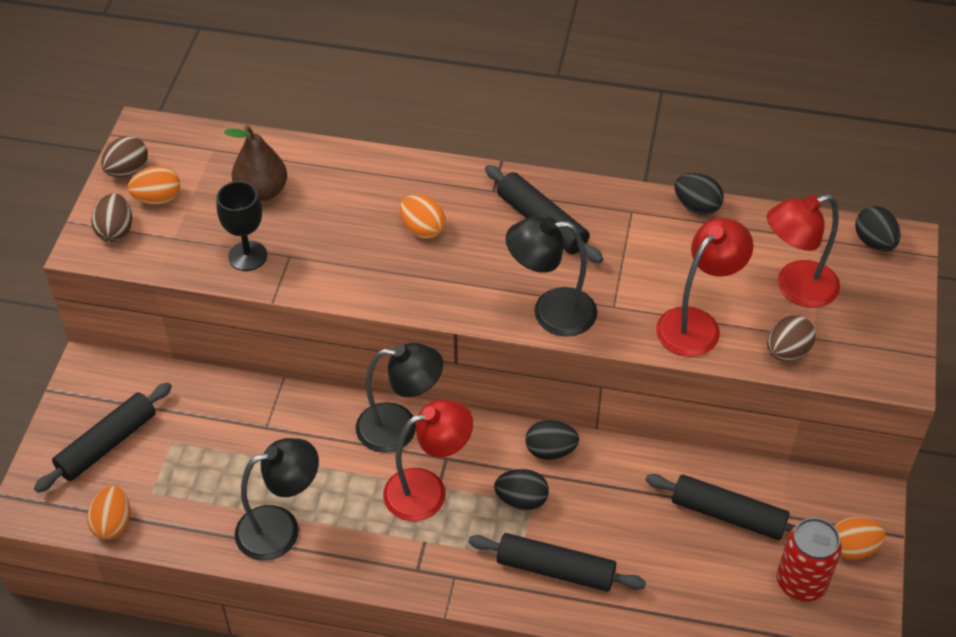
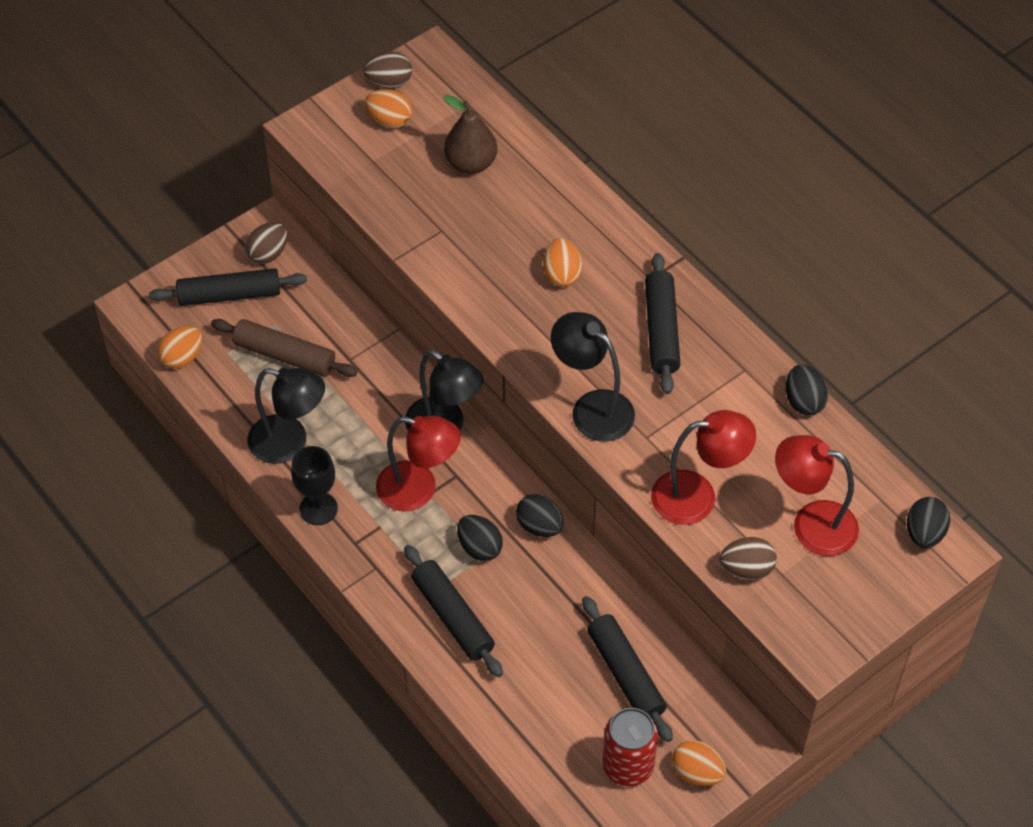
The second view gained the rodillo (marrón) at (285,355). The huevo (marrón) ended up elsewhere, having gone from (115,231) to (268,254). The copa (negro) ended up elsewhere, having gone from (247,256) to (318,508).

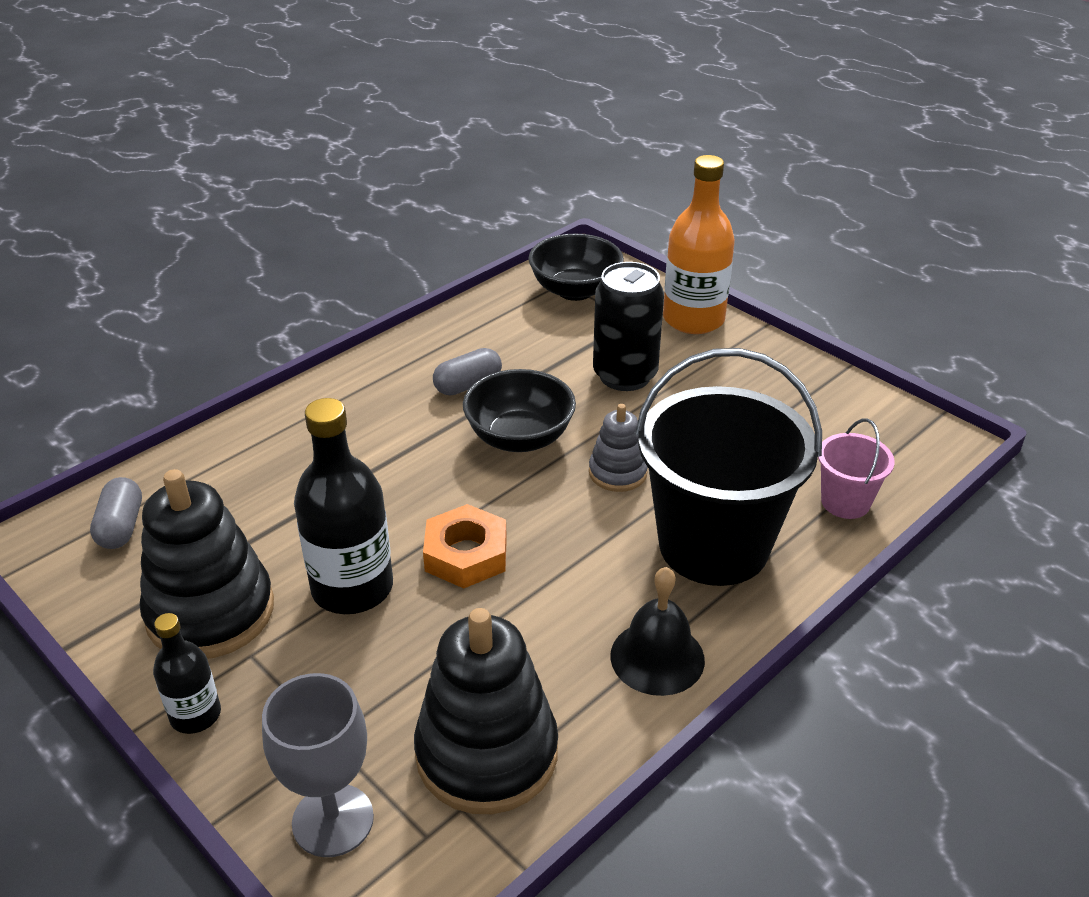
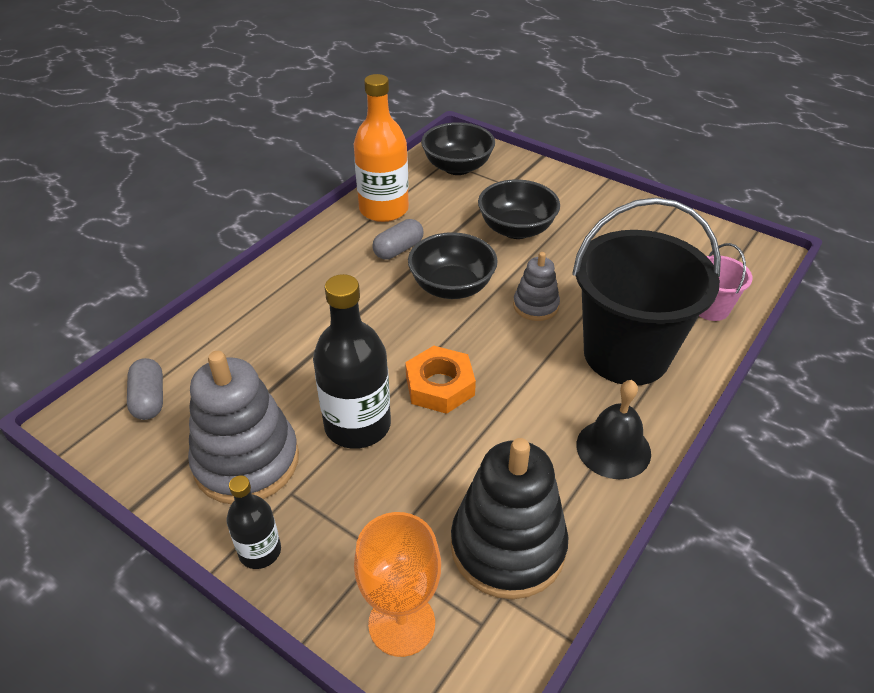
The botella (naranja) ended up elsewhere, having gone from (693,319) to (384,209). Where the lata (negro) stood at (625,375), the cuenco (negro) came to stand at (516,229). What was the juguete apilable (negro) at (210,612) turned into the juguete apilable (gris) at (246,461). What was the copa (gris) at (333,820) turned into the copa (naranja) at (401,623).

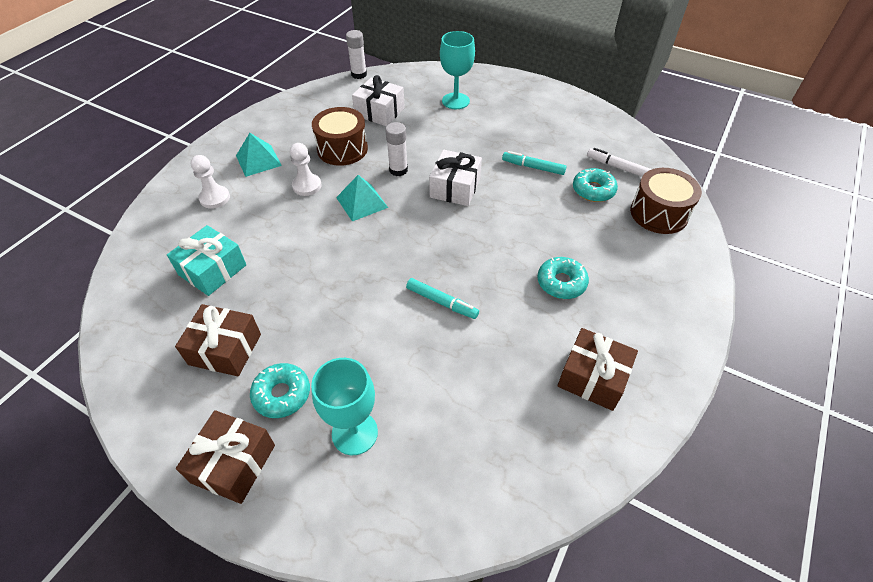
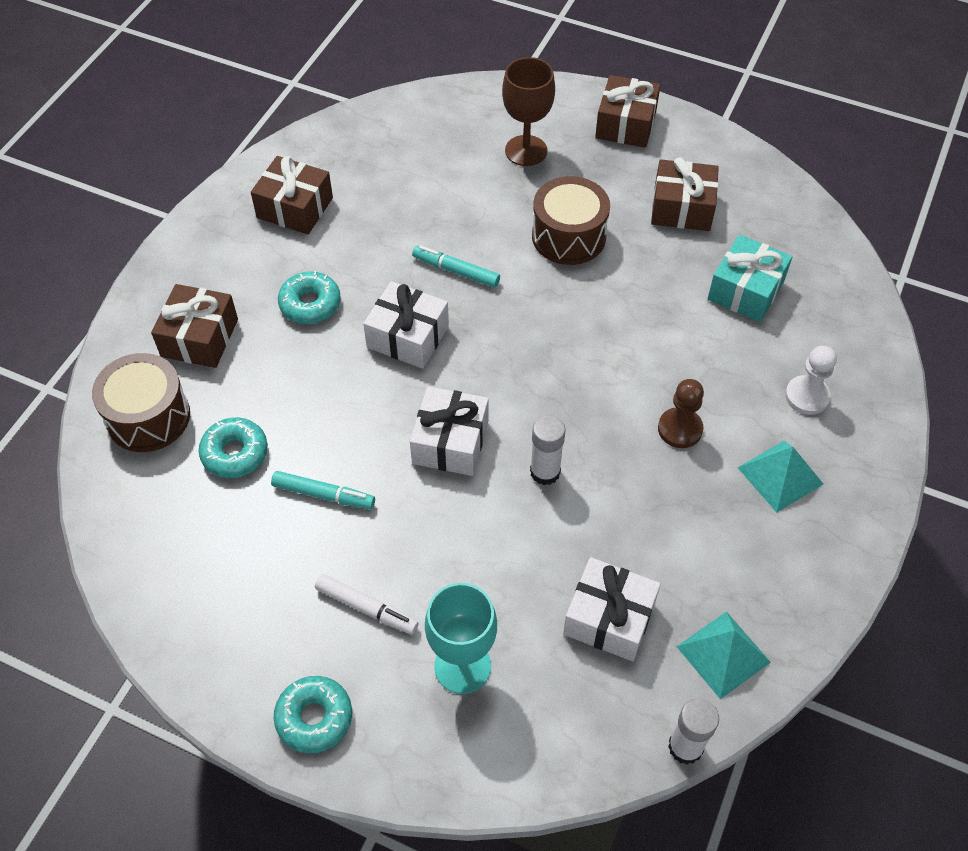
The second view gained the regalo (marrón) at (200,338). The second view gained the regalo (blanco) at (408,337). The rosquilla (turquesa) ended up elsewhere, having gone from (282,394) to (314,718). The tambor (marrón) ended up elsewhere, having gone from (342,149) to (568,236). The pirámide (turquesa) ended up elsewhere, having gone from (361,202) to (723,654). The rotulador (blanco) ended up elsewhere, having gone from (617,167) to (367,608). What was the peón (blanco) at (307,186) turned into the peón (marrón) at (680,429). What was the copa (turquesa) at (354,433) turned into the copa (marrón) at (526,151).

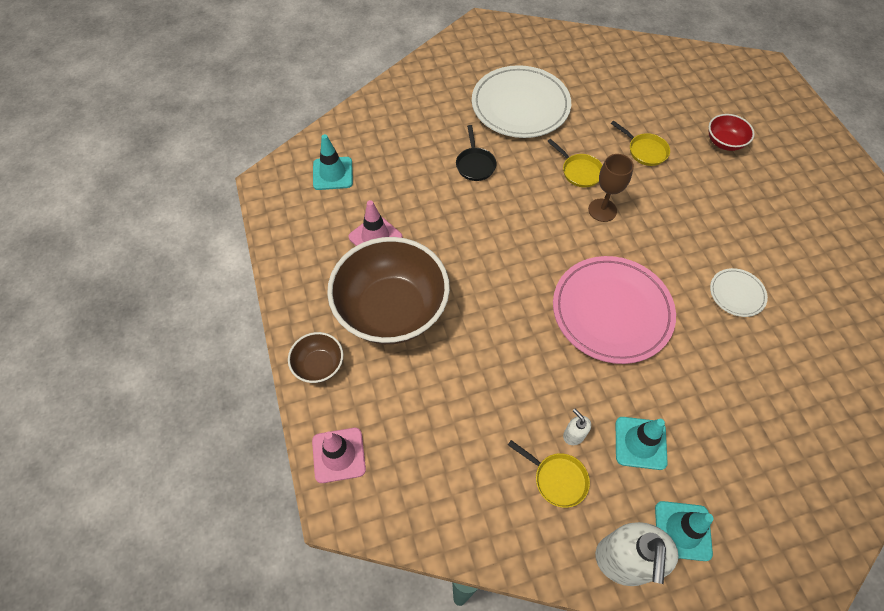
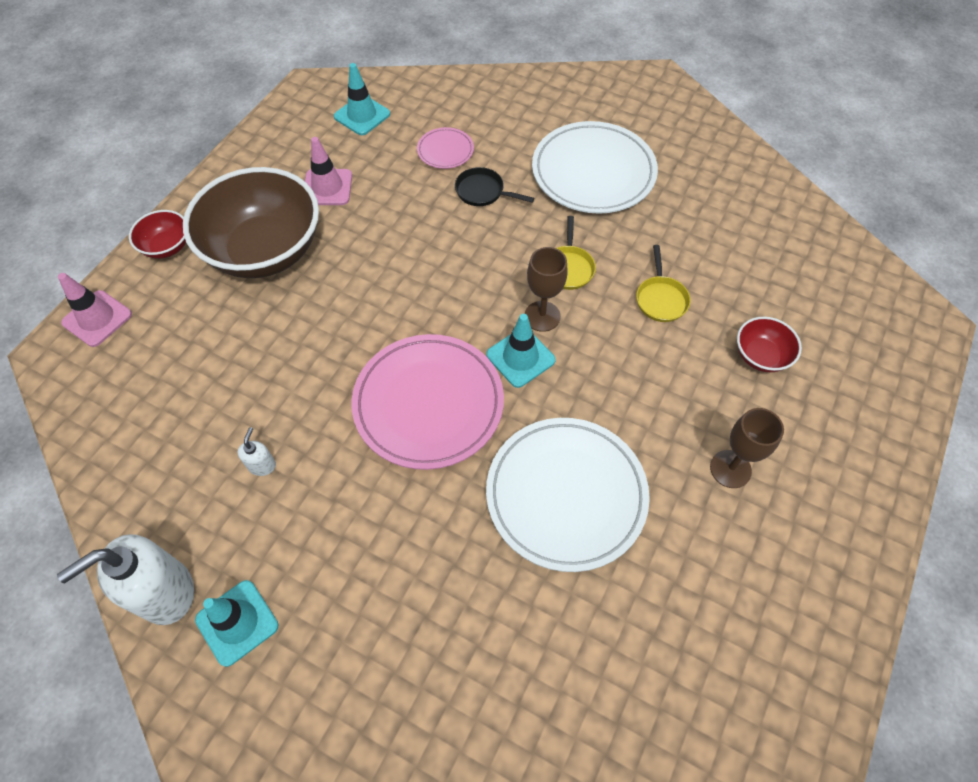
The second view lost the sartén (amarillo) at (557,479). The second view gained the plato (rosa) at (445,151). The second view gained the copa (marrón) at (730,469). The cono de tráfico (turquesa) ended up elsewhere, having gone from (640,443) to (520,357). What was the cuenco (marrón) at (319,365) turned into the cuenco (rojo) at (167,246). The sartén (negro) at (475,164) ended up facing another way, 75 degrees clockwise from before. The size of the plato (blanco) at (736,294) changed by a factor of 2.14.

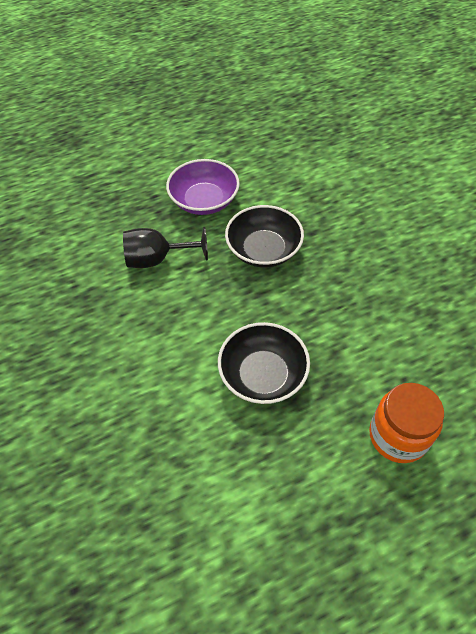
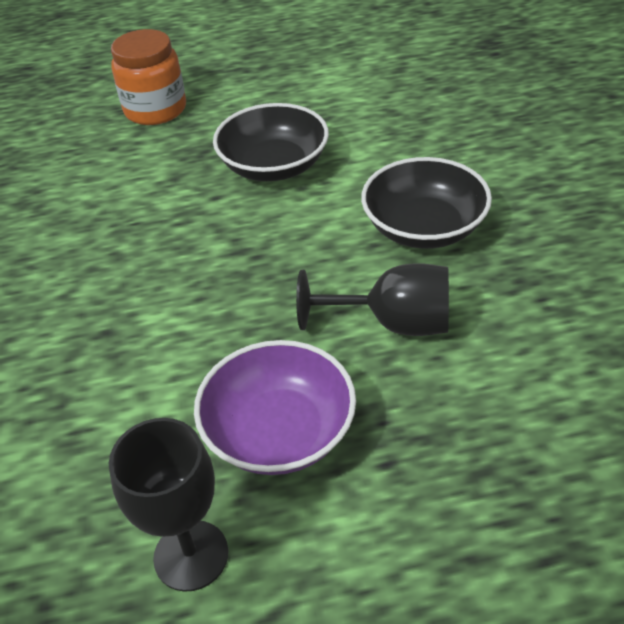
The second view gained the copa (negro) at (191,555). The cuenco (negro) ended up elsewhere, having gone from (263,250) to (424,227).

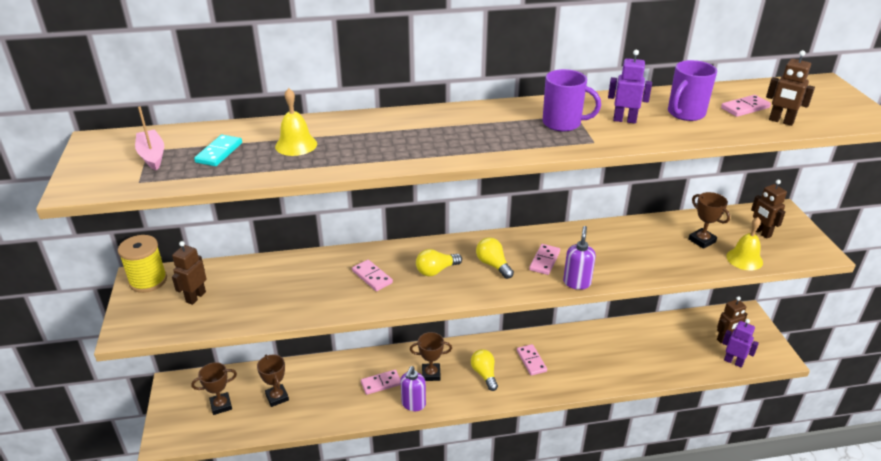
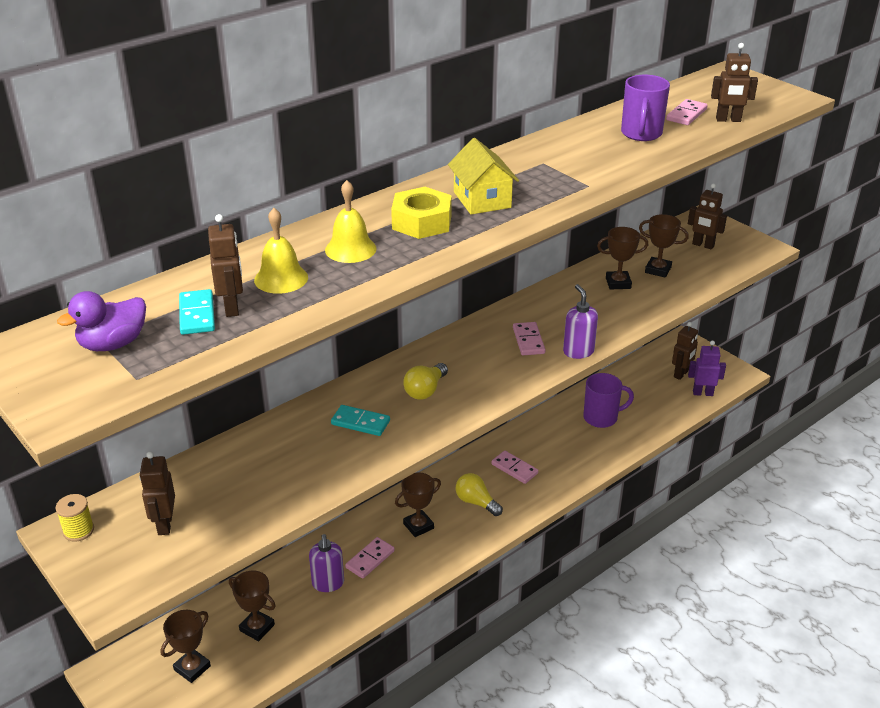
The second view lost the bombilla (amarillo) at (493,265). The second view lost the robot (morado) at (624,120). The second view gained the robot (marrón) at (232,307). The second view gained the tuerca (amarillo) at (421,222). The second view gained the casa (amarillo) at (482,200). The second view gained the trofeo (marrón) at (618,283). The dispensador de jabón (morado) ended up elsewhere, having gone from (413,404) to (328,583). The taza (morado) ended up elsewhere, having gone from (563,123) to (601,418). The campana (amarillo) ended up elsewhere, having gone from (744,259) to (350,249). Where the barco (rosa) stood at (152,155), the pato (morado) came to stand at (113,344). What was the ficha de dominó (rosa) at (372,277) turned into the ficha de dominó (turquesa) at (360,423). The size of the carrete (amarillo) at (148,281) changed by a factor of 0.58.

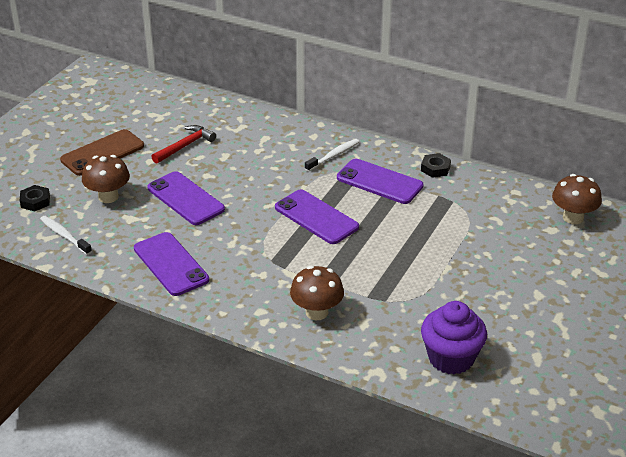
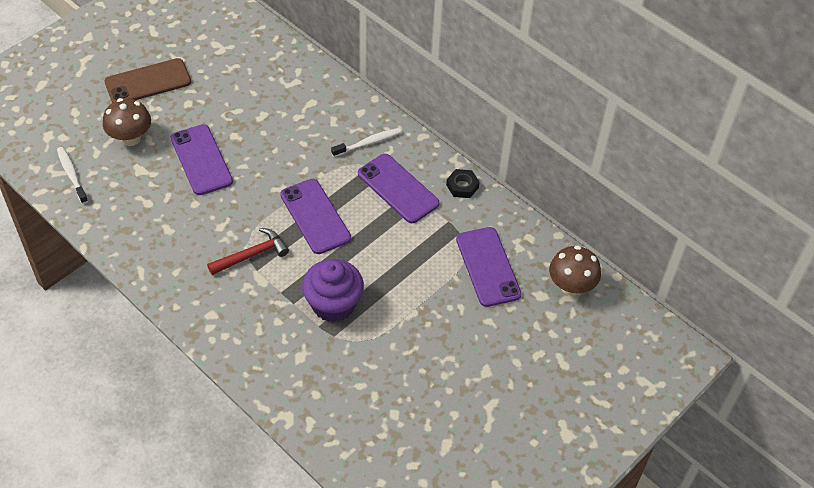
The second view lost the tuerca (negro) at (35,201). The second view lost the seta (marrón) at (317,312). The móvil (morado) ended up elsewhere, having gone from (171,264) to (488,267). The martillo (rojo) ended up elsewhere, having gone from (185,146) to (252,255). The magdalena (morado) ended up elsewhere, having gone from (451,358) to (333,304).

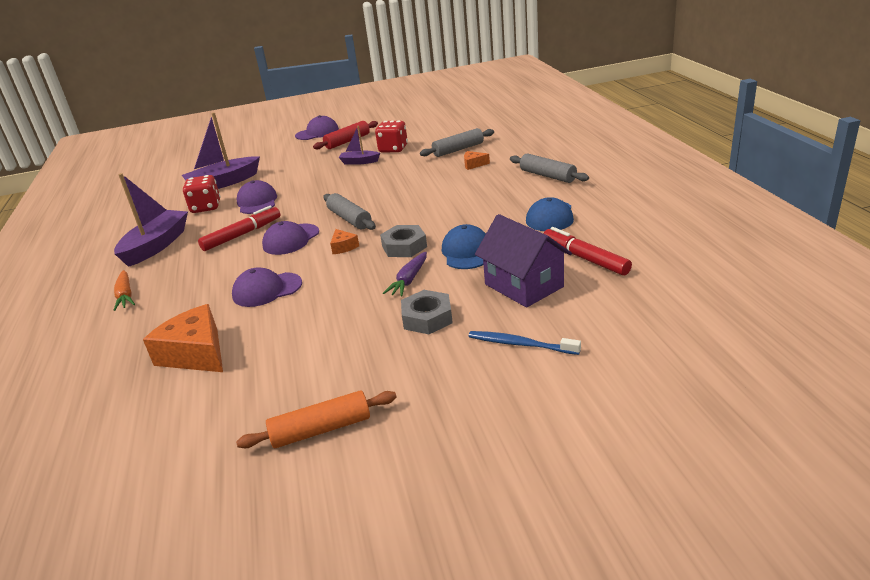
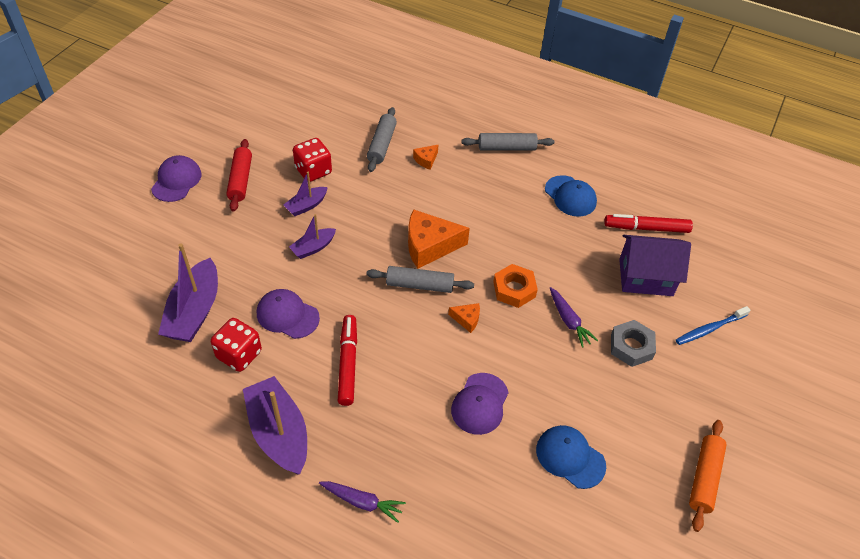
The second view lost the gorra (morado) at (291,239). The second view gained the barco (morado) at (313,247). The queso (naranja) ended up elsewhere, having gone from (196,353) to (429,246). The gorra (azul) ended up elsewhere, having gone from (466,252) to (570,457). What was the zanahoria (naranja) at (125,295) turned into the zanahoria (morado) at (362,502). What was the tuerca (gris) at (404,246) turned into the tuerca (naranja) at (514,289).

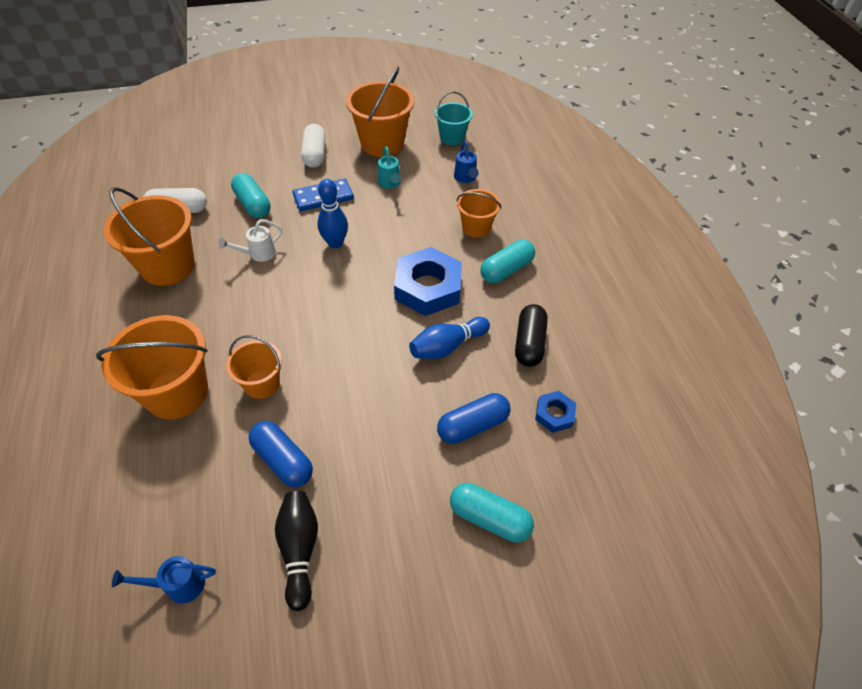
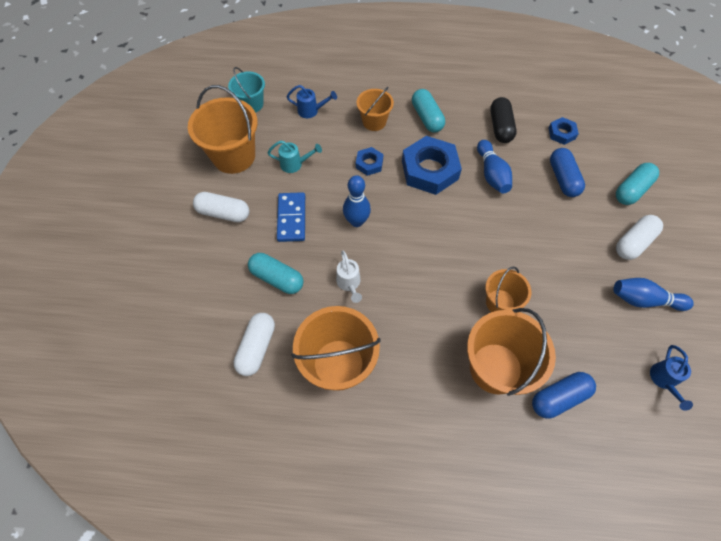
The second view gained the tuerca (azul) at (369,163). The second view gained the cápsula (blanco) at (633,243). The cápsula (azul) ended up elsewhere, having gone from (283,460) to (559,398). What was the bolo (negro) at (299,550) turned into the bolo (azul) at (644,300). The cápsula (turquesa) at (253,204) ended up facing another way, 45 degrees clockwise from before. The cápsula (negro) at (529,343) ended up facing another way, 60 degrees clockwise from before.

